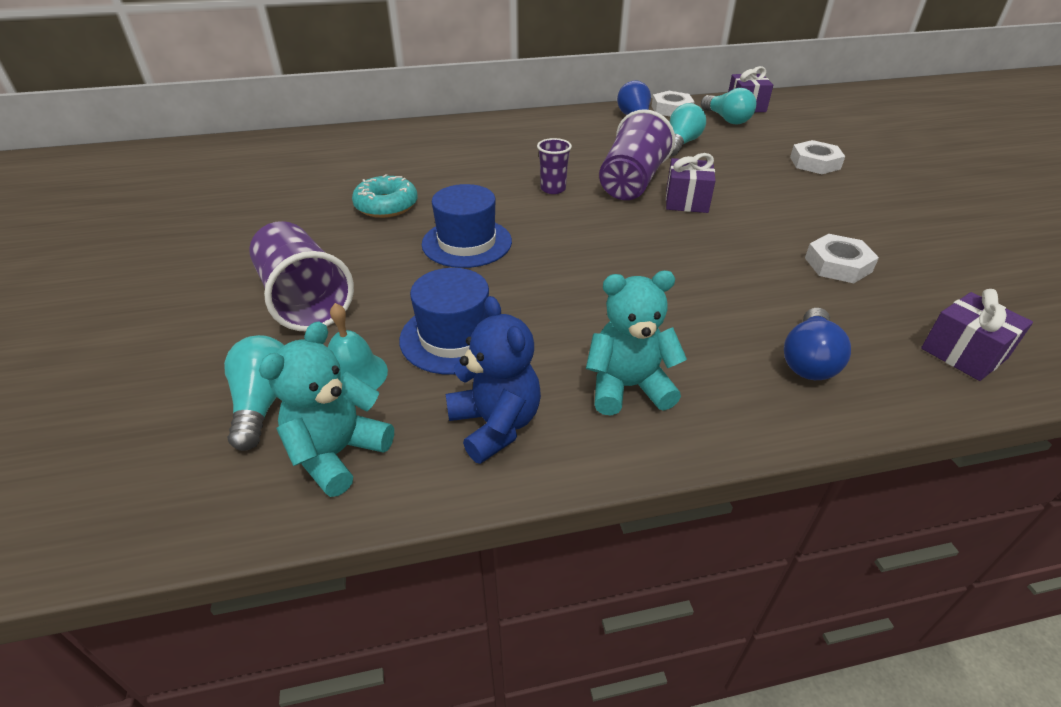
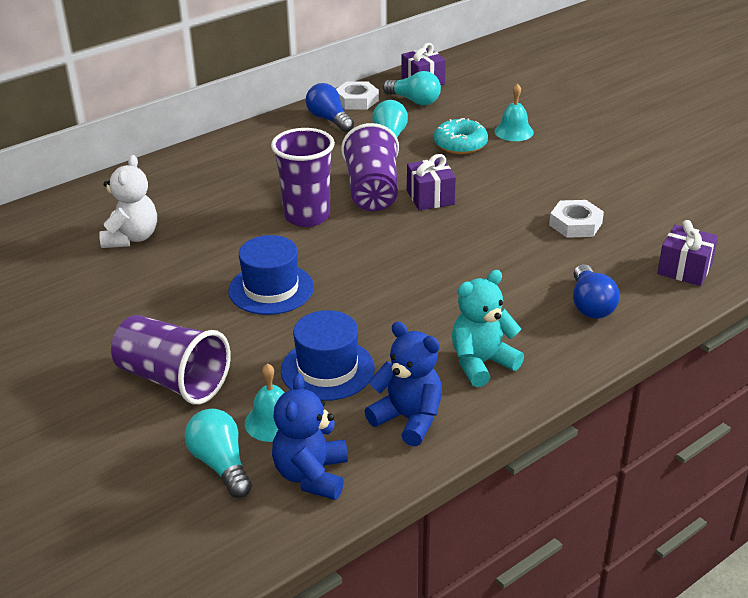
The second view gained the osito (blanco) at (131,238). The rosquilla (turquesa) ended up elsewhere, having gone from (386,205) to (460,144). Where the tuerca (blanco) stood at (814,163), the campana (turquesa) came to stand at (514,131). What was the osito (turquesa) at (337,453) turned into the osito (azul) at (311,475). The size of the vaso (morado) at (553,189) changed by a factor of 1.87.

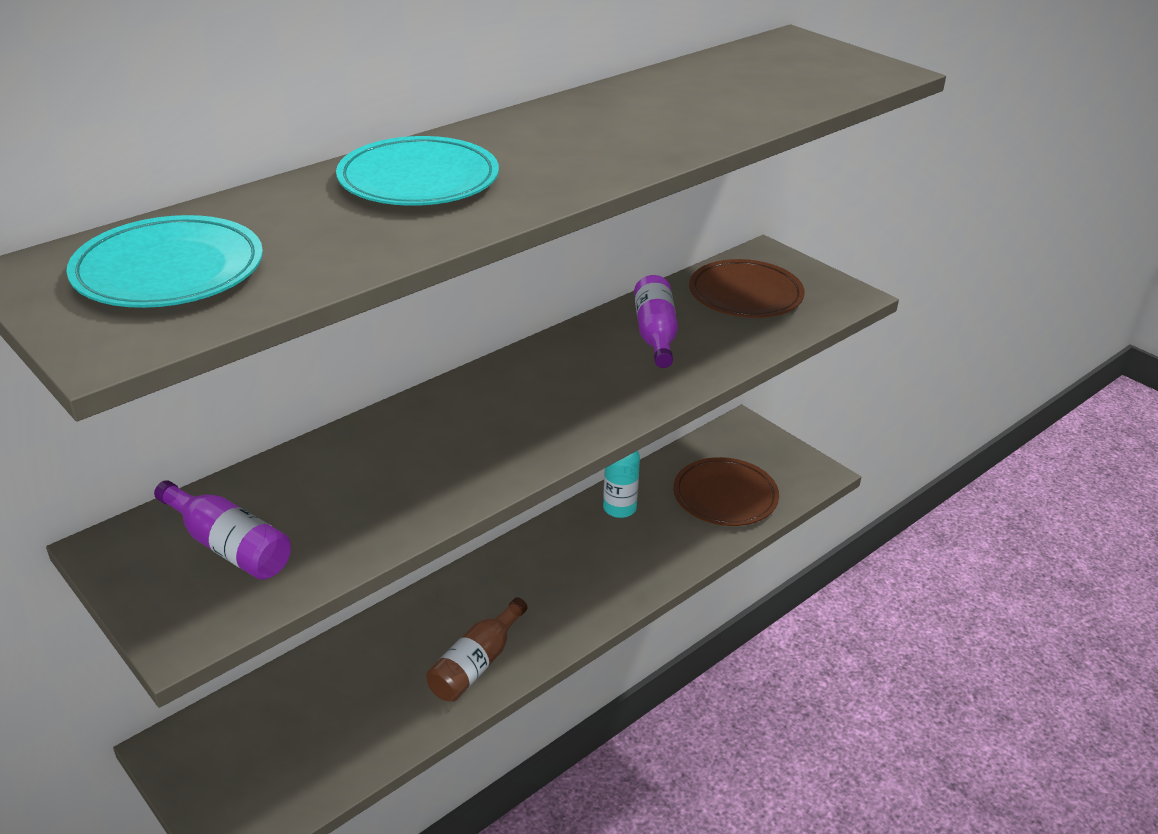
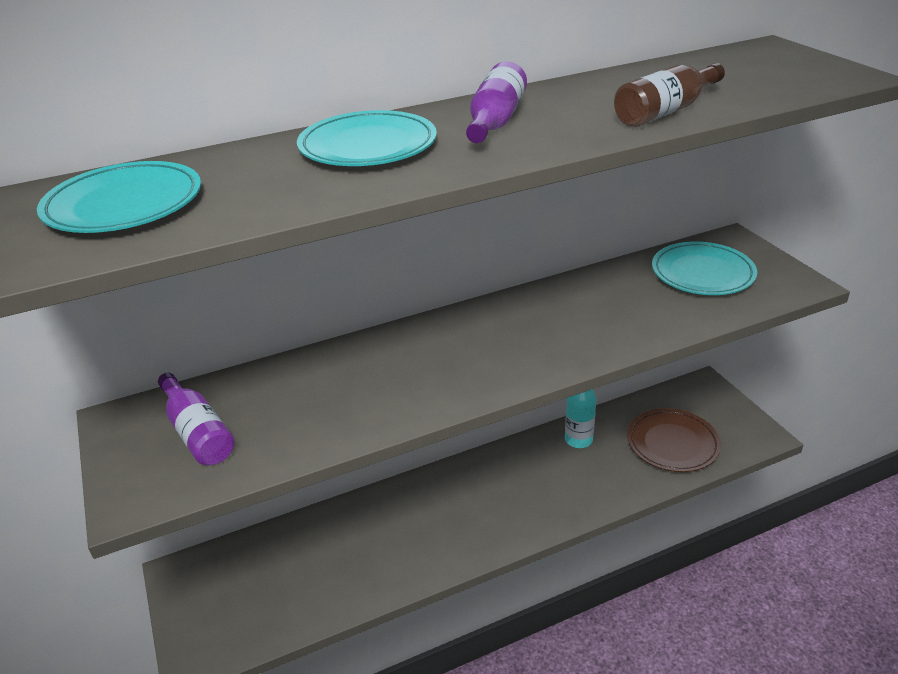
The botella (marrón) ended up elsewhere, having gone from (476,664) to (665,111). The botella (morado) ended up elsewhere, having gone from (655,334) to (495,121). What was the plato (marrón) at (745,294) turned into the plato (turquesa) at (702,273).

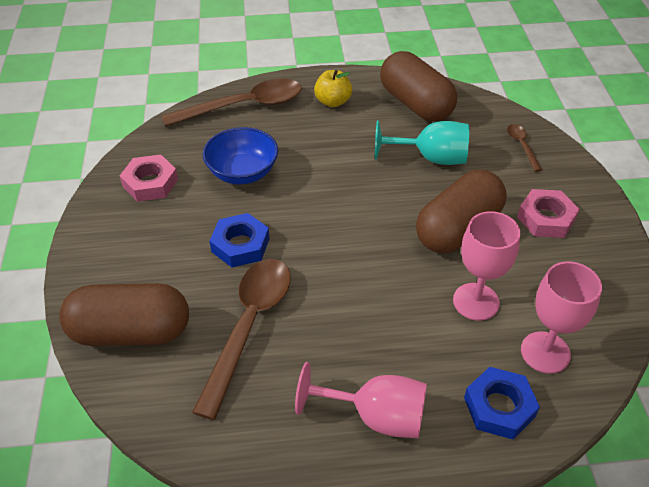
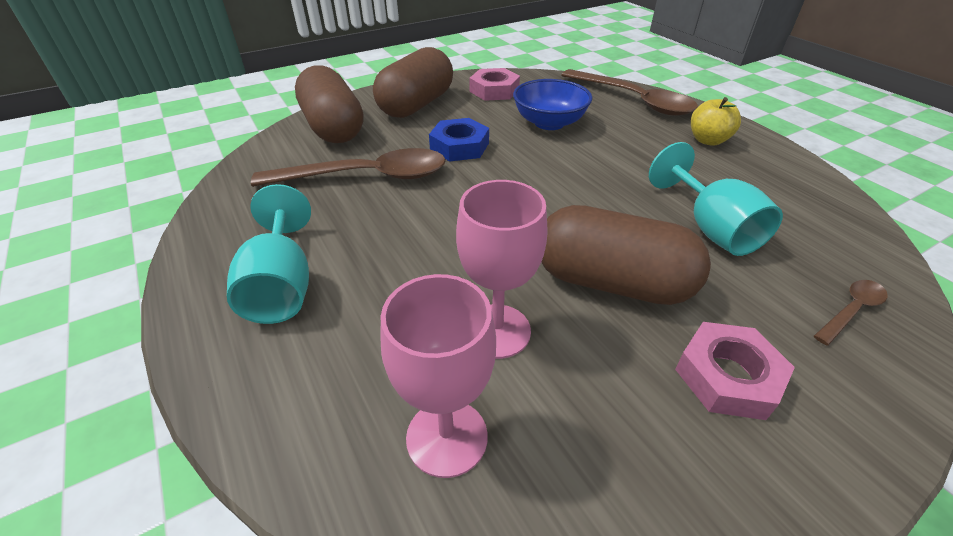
The second view lost the tuerca (azul) at (499,407). The cápsula (marrón) ended up elsewhere, having gone from (416,104) to (416,105). What was the copa (rosa) at (376,416) turned into the copa (turquesa) at (281,286).

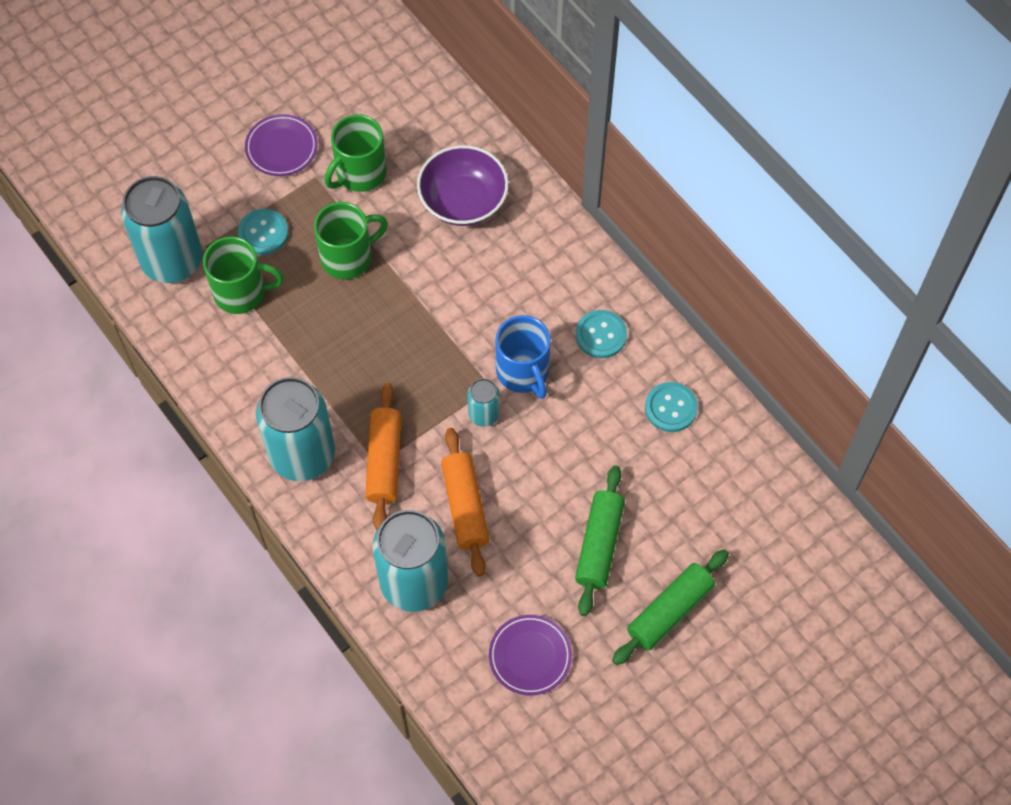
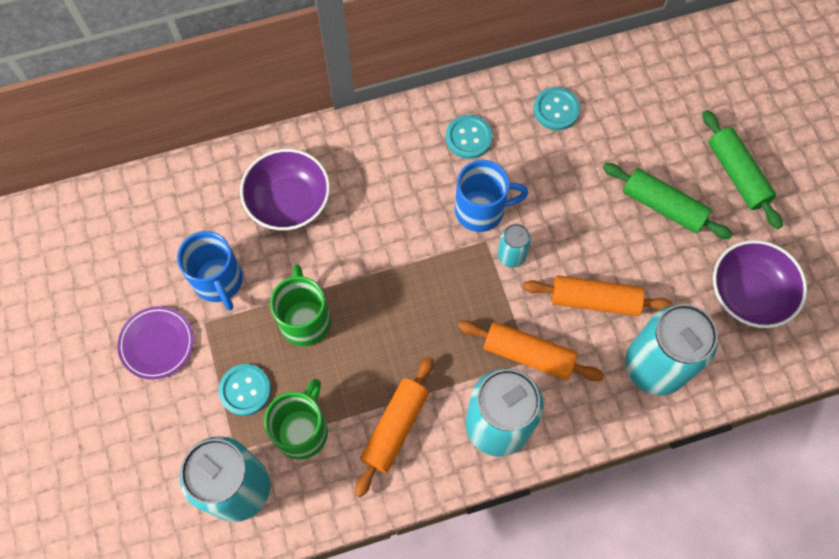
The second view gained the rodillo (naranja) at (395,428). Where the plato (morado) stood at (530,656), the cuenco (morado) came to stand at (748,294). What was the taza (verde) at (359,173) turned into the taza (azul) at (219,281).

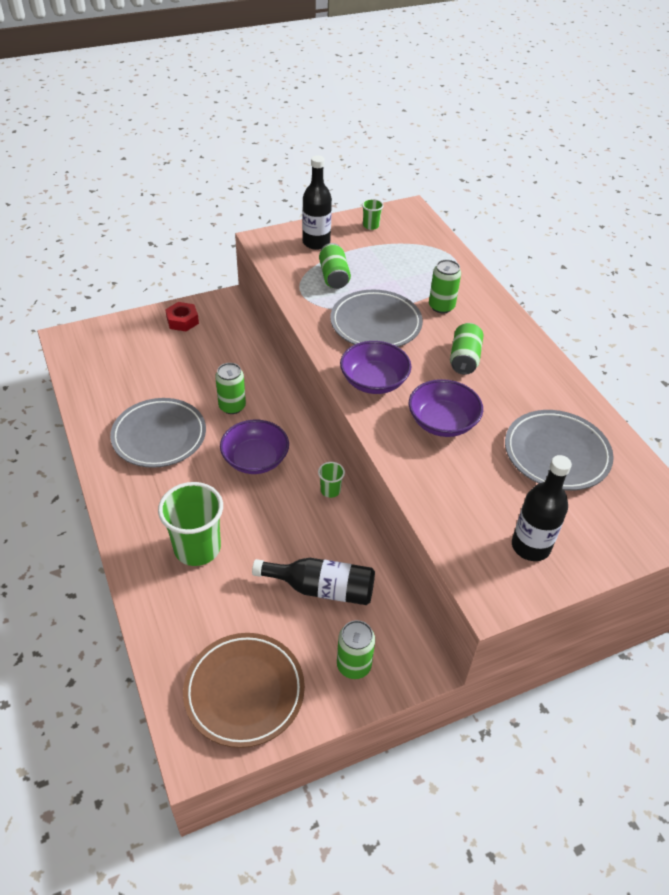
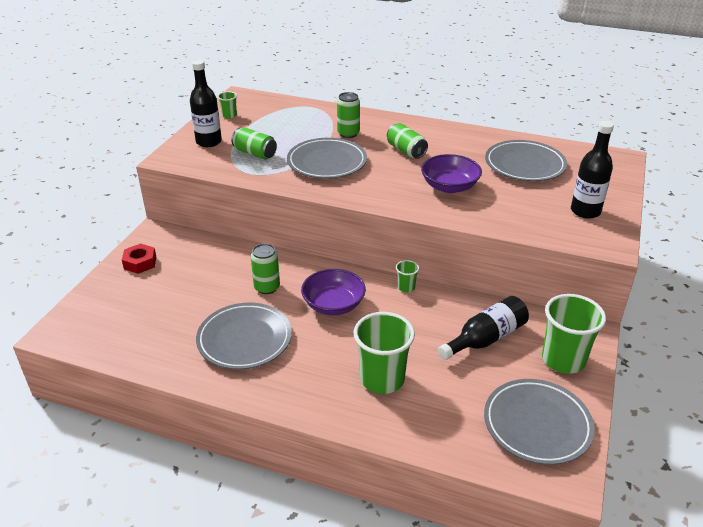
The second view lost the cuenco (morado) at (374,381). Where the lata (verde) stood at (354,665), the vaso (verde) came to stand at (563,360). What was the plato (marrón) at (244,691) turned into the plato (gris) at (537,425).

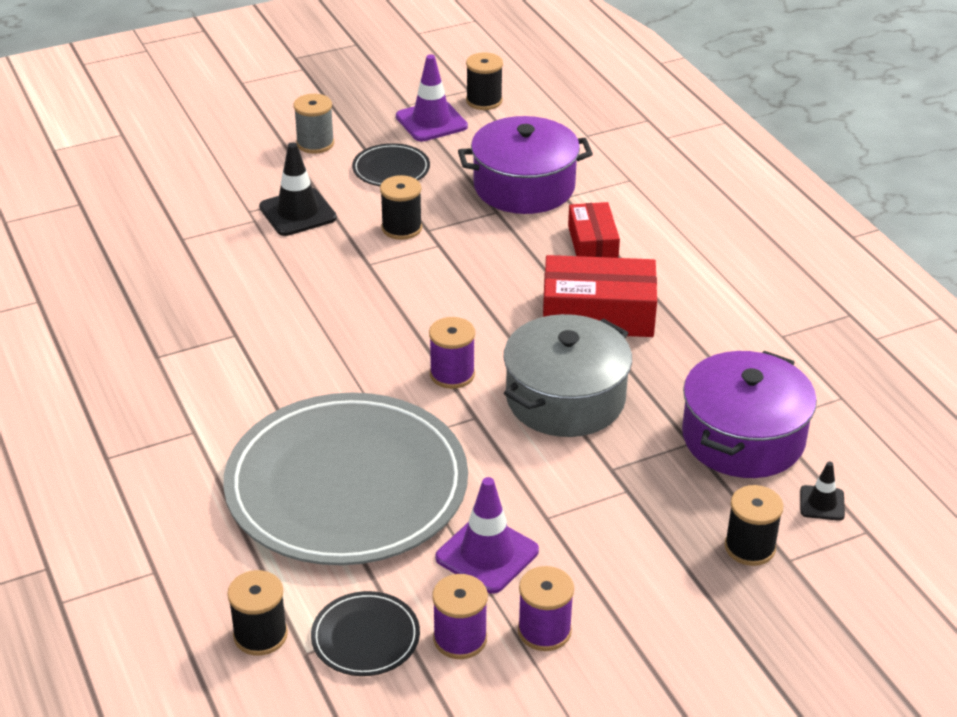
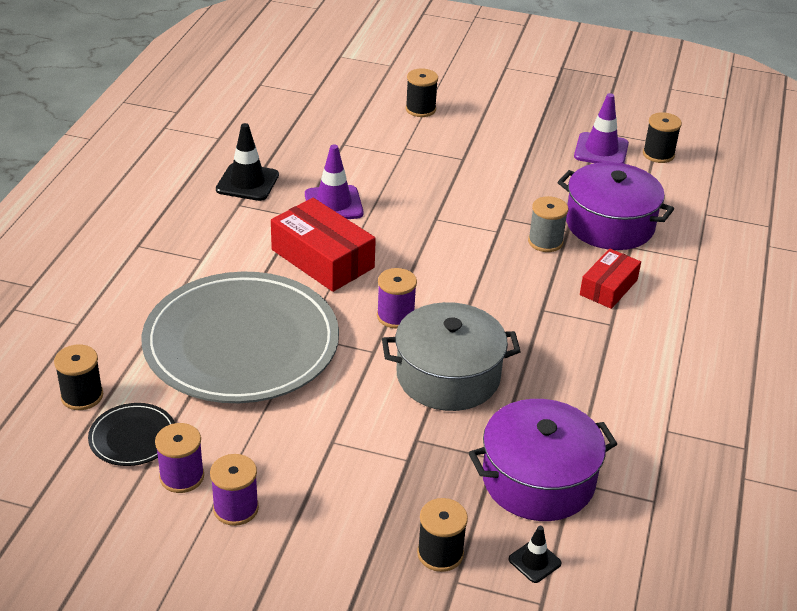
The second view lost the plato (negro) at (391,169). The cono de tráfico (negro) ended up elsewhere, having gone from (297,213) to (247,182). The carrete (gris) ended up elsewhere, having gone from (315,143) to (545,242). The carrete (negro) ended up elsewhere, having gone from (401,228) to (420,109). The cono de tráfico (morado) ended up elsewhere, having gone from (487,554) to (333,204). The caja (rojo) ended up elsewhere, having gone from (598,314) to (322,259).

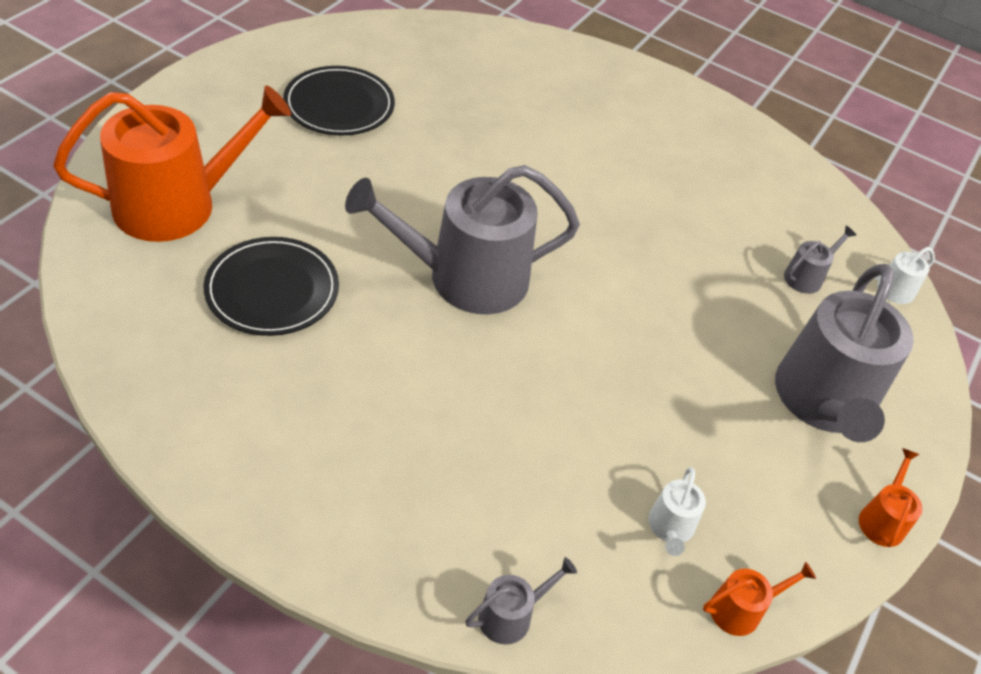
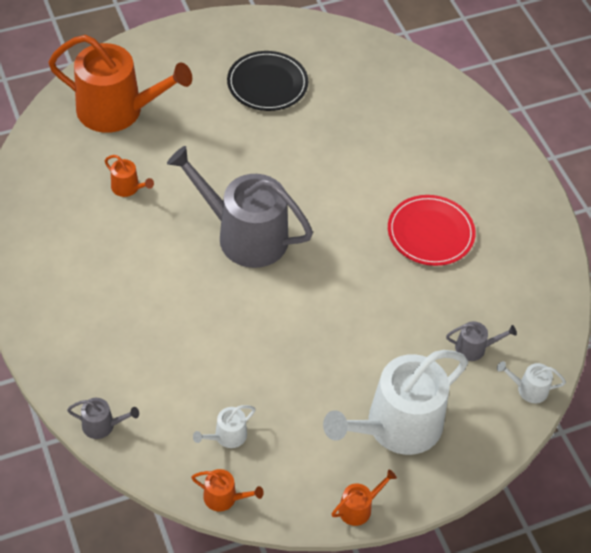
The second view gained the plato (rojo) at (430,233). Where the plato (negro) stood at (272,290), the regadera (naranja) came to stand at (128,188). What was the regadera (gris) at (823,402) turned into the regadera (blanco) at (396,426).

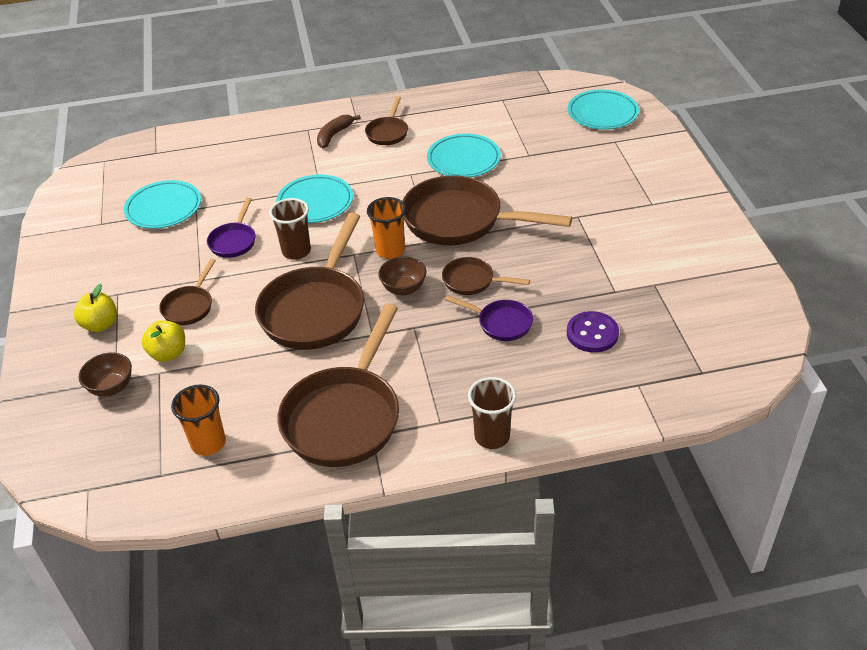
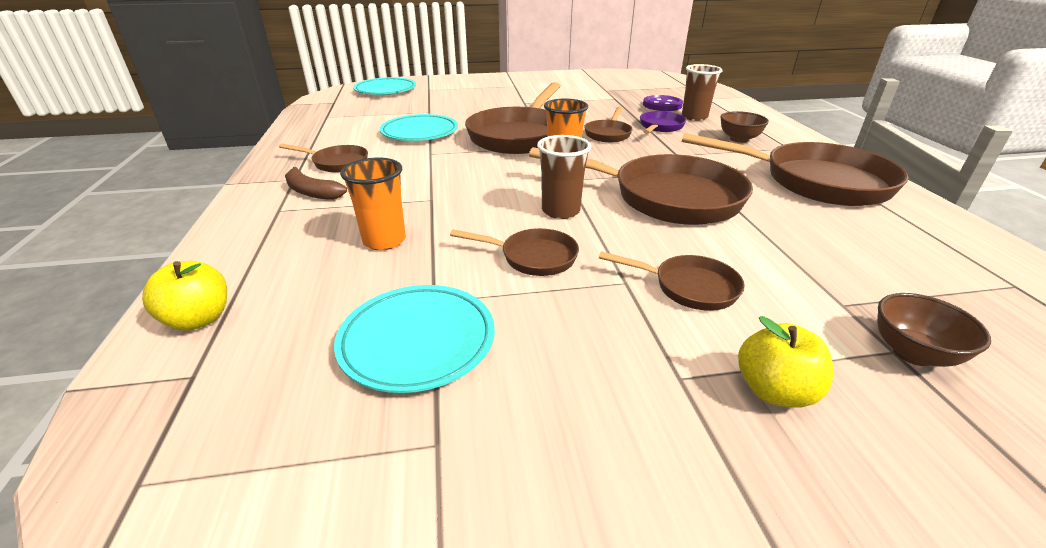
The second view lost the plato (turquesa) at (315,203). The manzana (amarillo) ended up elsewhere, having gone from (168,353) to (199,319). The vaso (naranja) ended up elsewhere, having gone from (208,443) to (384,241). The cuenco (marrón) ended up elsewhere, having gone from (403,289) to (739,139). The vaso (marrón) ended up elsewhere, having gone from (492,436) to (694,117). What was the sartén (morado) at (234,241) turned into the sartén (marrón) at (533,257).

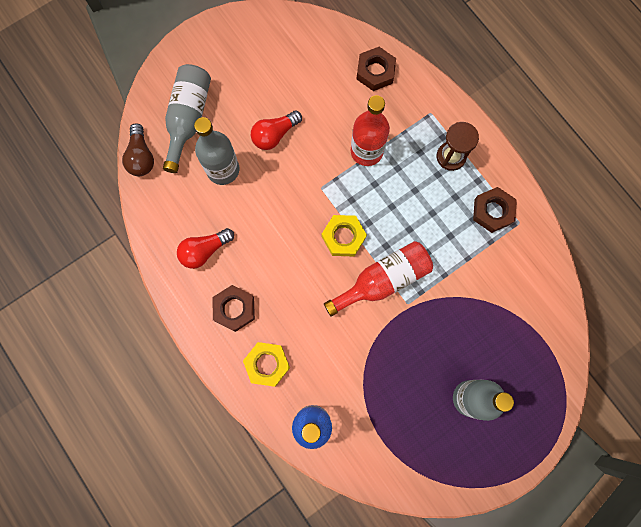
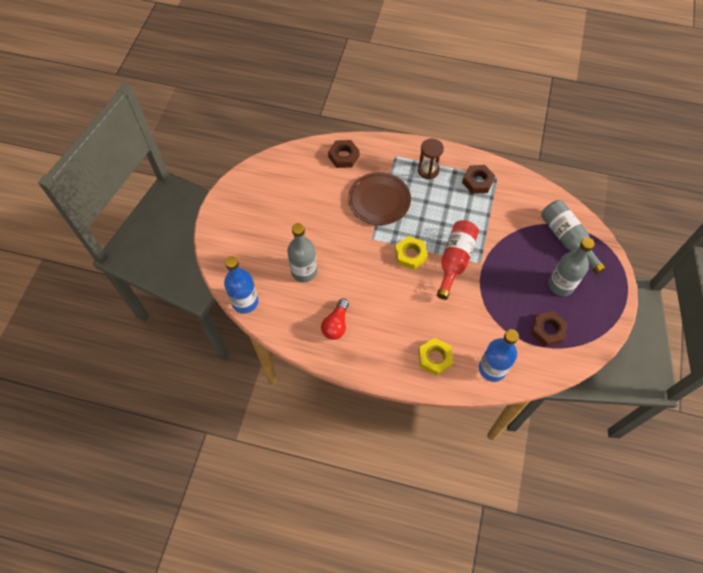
The second view lost the bombilla (rojo) at (274,135). The botella (gris) ended up elsewhere, having gone from (188,119) to (567,239). The tuerca (marrón) ended up elsewhere, having gone from (234,309) to (547,330). Where the bombilla (marrón) stood at (141,157), the botella (azul) came to stand at (245,302). Where the botella (rojo) stood at (366,151), the plato (marrón) came to stand at (379,200).

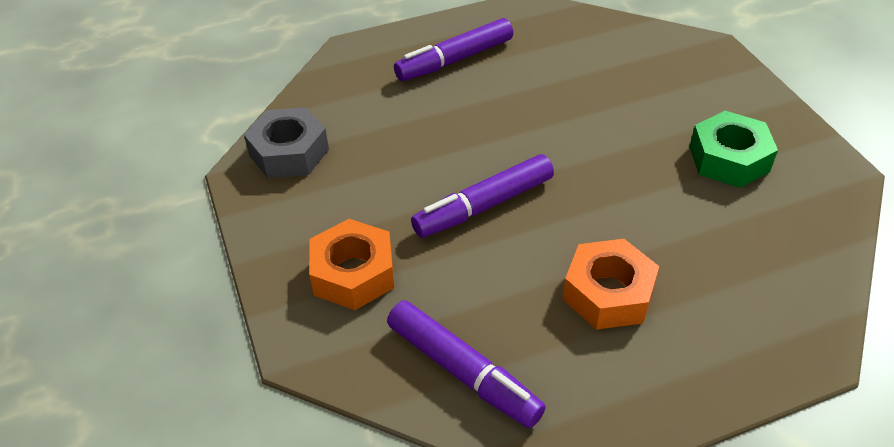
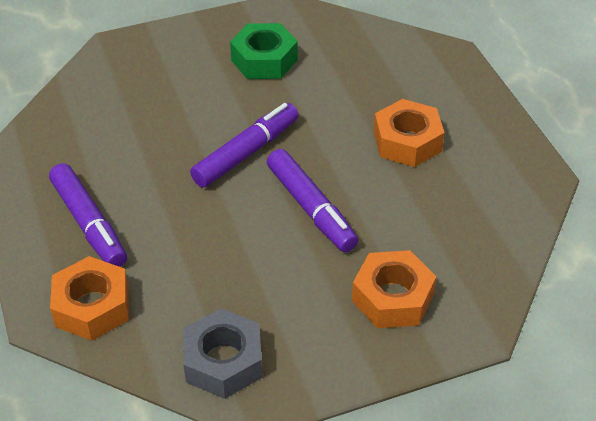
The second view gained the tuerca (naranja) at (92,306). The rotulador (morado) ended up elsewhere, having gone from (463,371) to (246,153).

